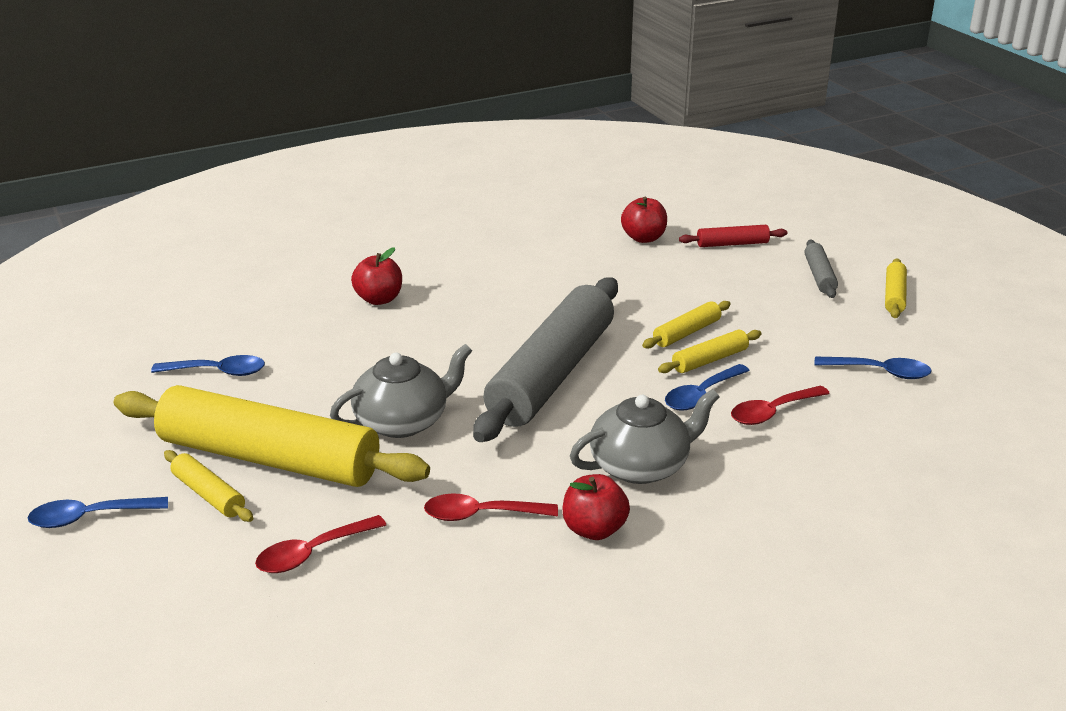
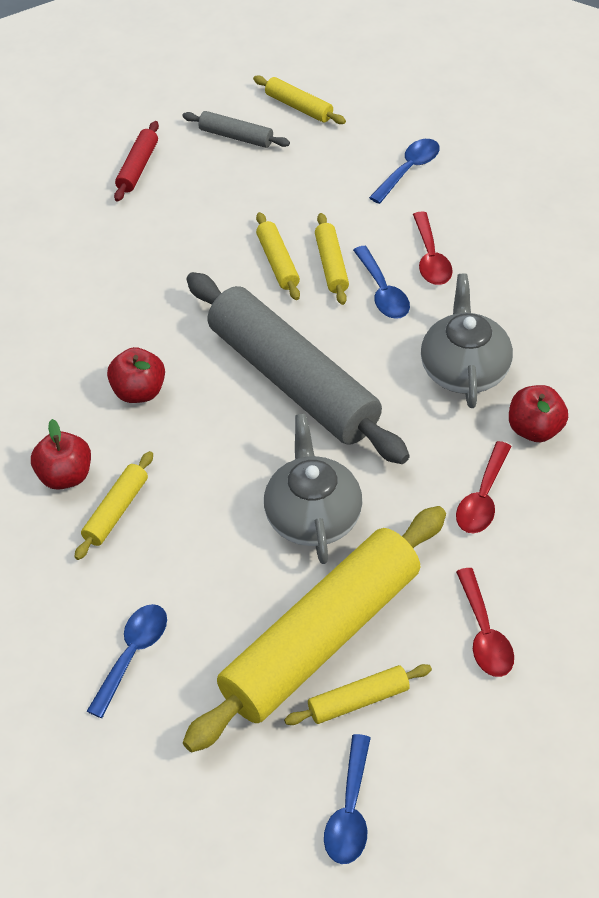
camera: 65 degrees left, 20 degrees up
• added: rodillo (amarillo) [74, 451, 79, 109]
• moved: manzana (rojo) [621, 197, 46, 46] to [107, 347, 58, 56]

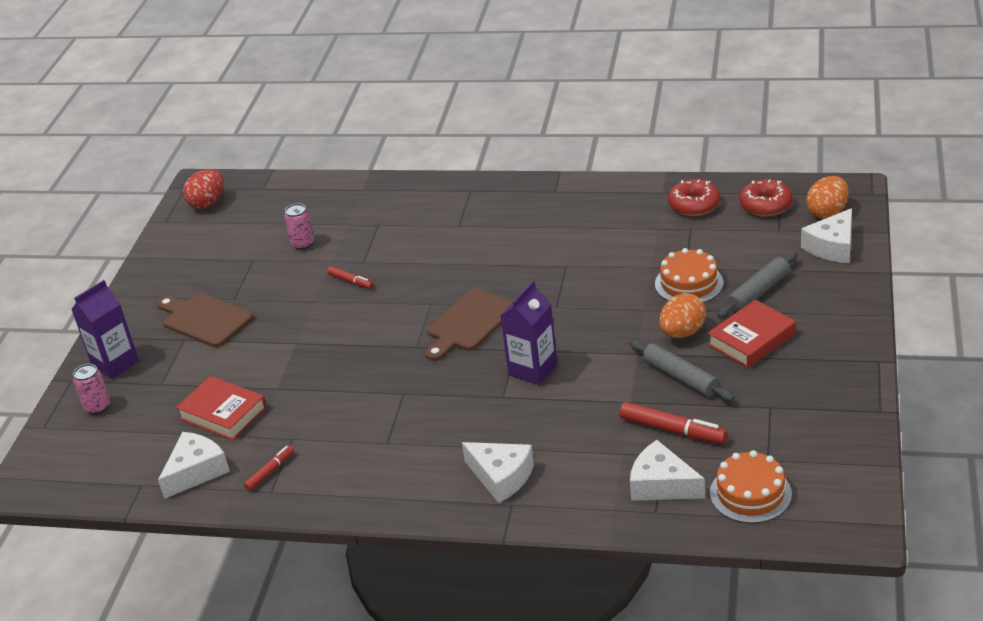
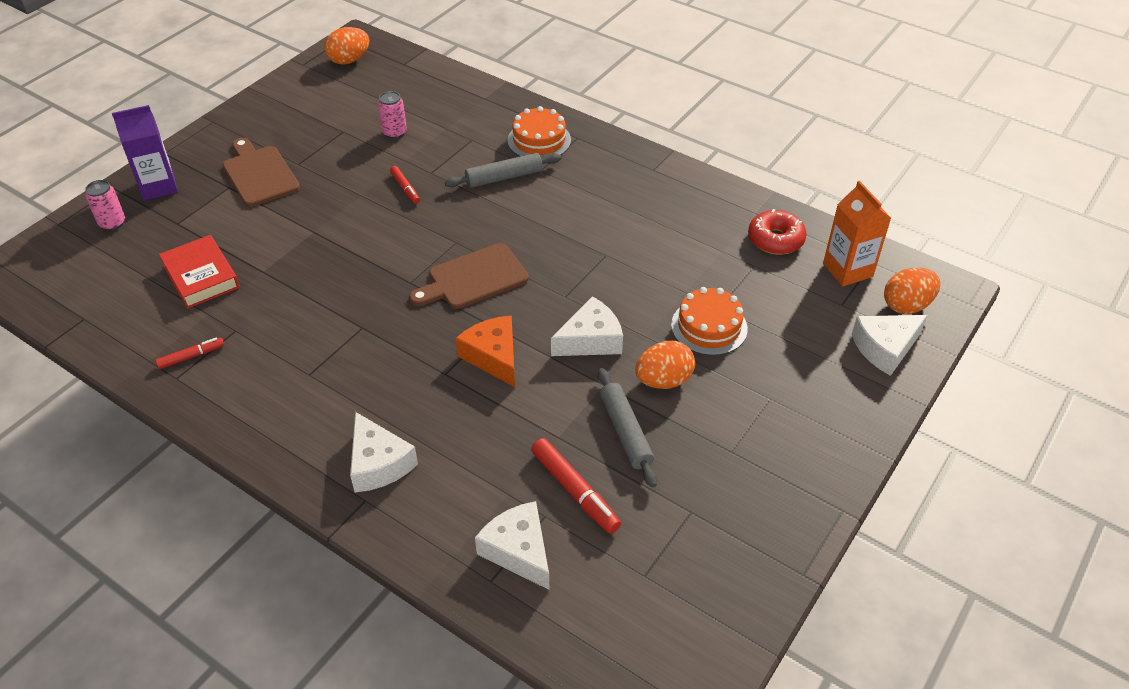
camera: 20 degrees right, 10 degrees up
• recoloured: huevo (rojo) [183, 169, 41, 40] to huevo (naranja) [325, 27, 44, 38]
• moved: rodillo (gris) [717, 252, 81, 66] to [445, 153, 117, 35]
• replaced: cartón de leche (morado) [500, 280, 57, 105] to queso (naranja) [456, 315, 59, 72]
• moved: tarta (naranja) [710, 450, 82, 73] to [508, 106, 63, 52]
• moved: queso (blanco) [158, 432, 72, 67] to [551, 296, 72, 60]
• replaced: rosquilla (rojo) [739, 179, 54, 38] to cartón de leche (naranja) [823, 181, 68, 105]
• removed: libro (rojo) [708, 300, 88, 68]

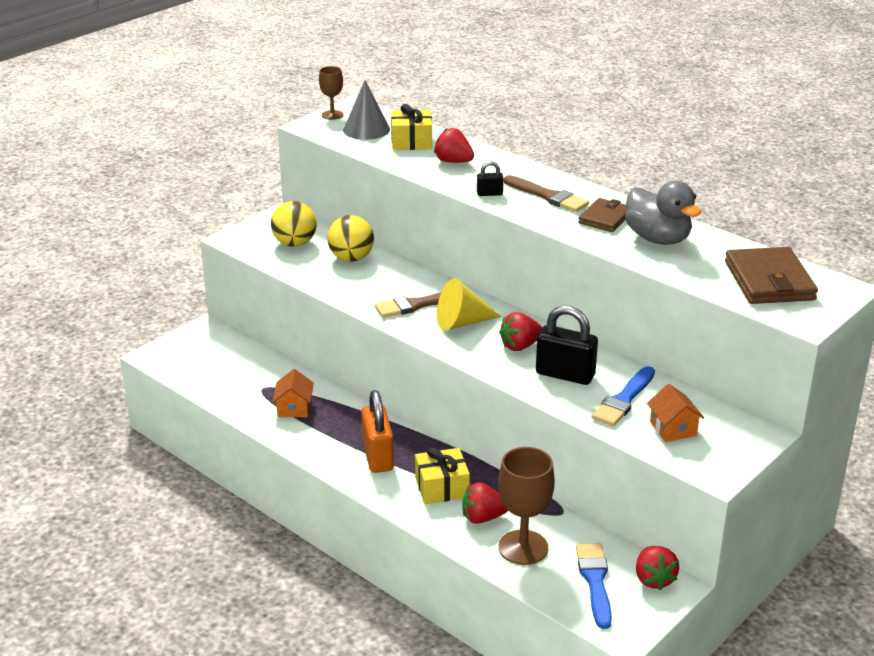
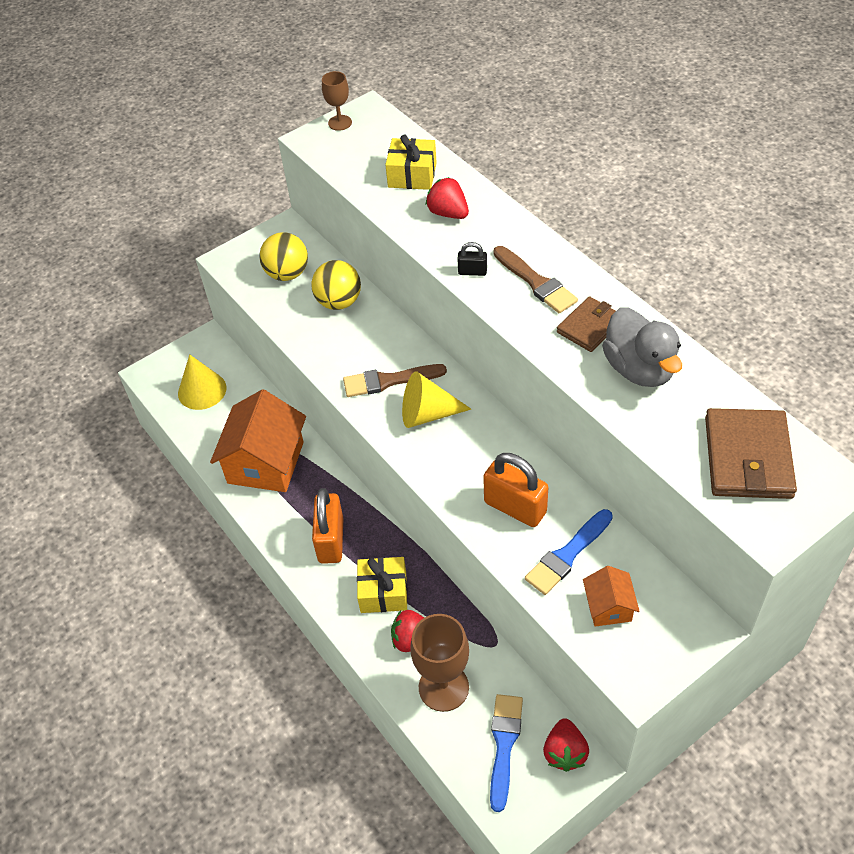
camera: 15 degrees right, 20 degrees up
• added: cono (amarillo) [178, 354, 48, 56]
• resized: casa (naranja) [272, 369, 42, 48] = [210, 389, 96, 103] x2.04
• recoloured: candado (negro) [536, 305, 62, 80] to candado (naranja) [483, 453, 65, 74]
• removed: cono (gris) [343, 80, 47, 60]
• removed: fresa (rojo) [499, 312, 44, 39]

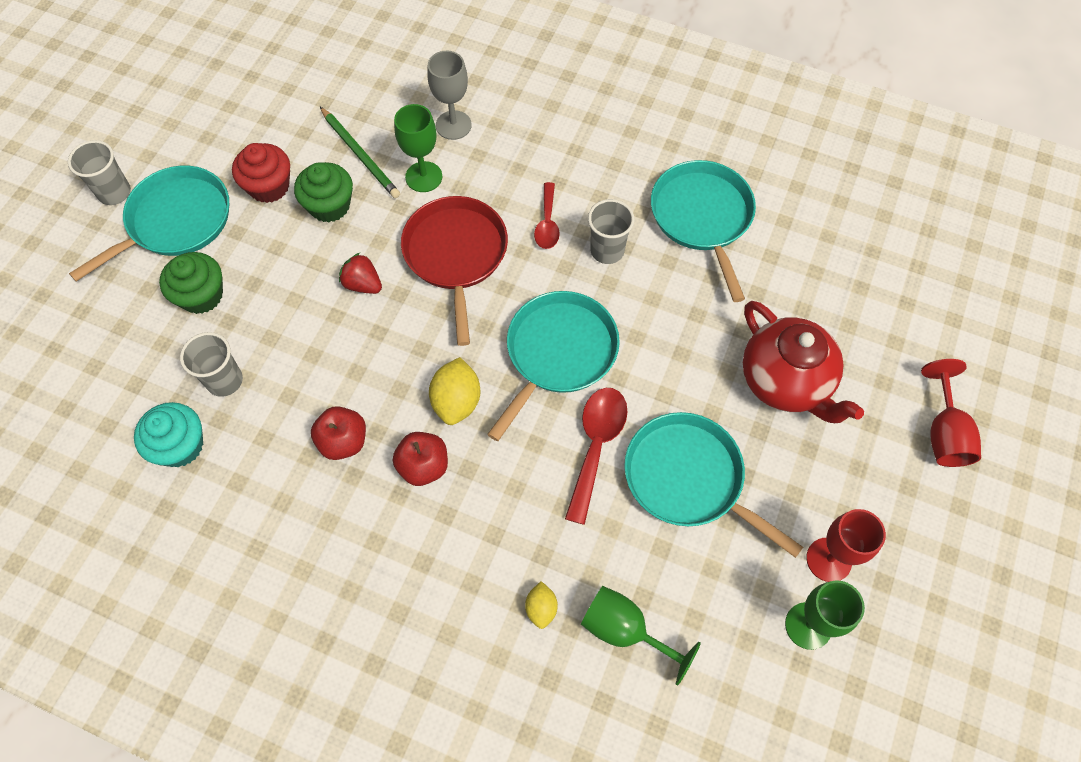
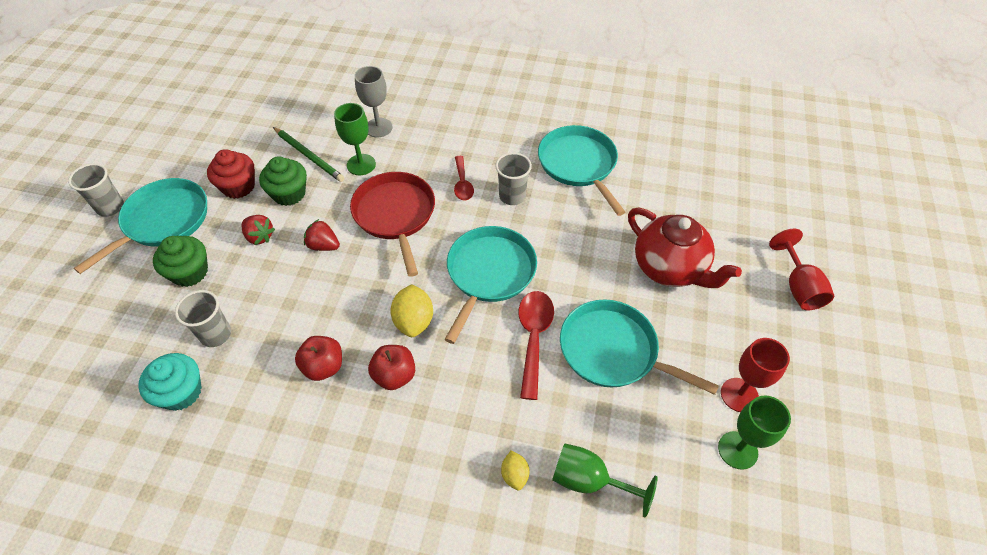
camera: 10 degrees left, 10 degrees down
• added: fresa (rojo) [241, 215, 34, 30]

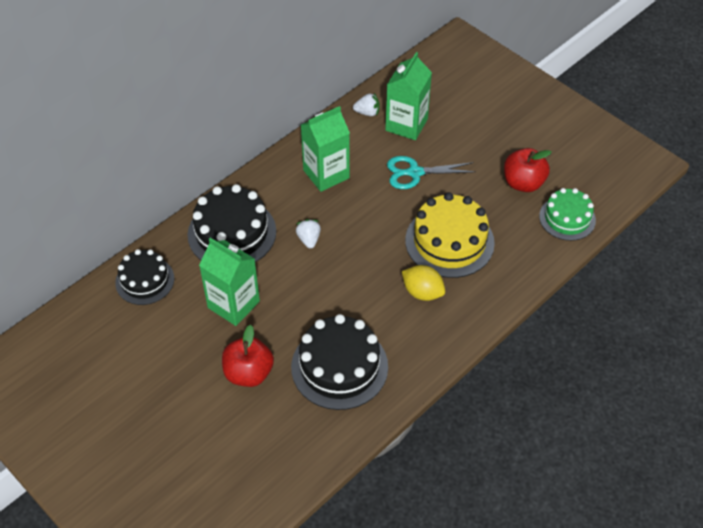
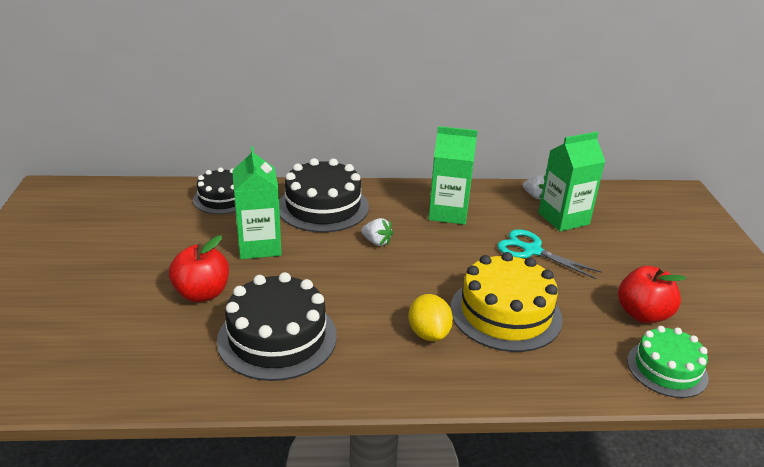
camera: 40 degrees right, 20 degrees down
• turned: fresa (blanco) [296, 219, 25, 30] = [361, 218, 32, 28] 90 degrees clockwise

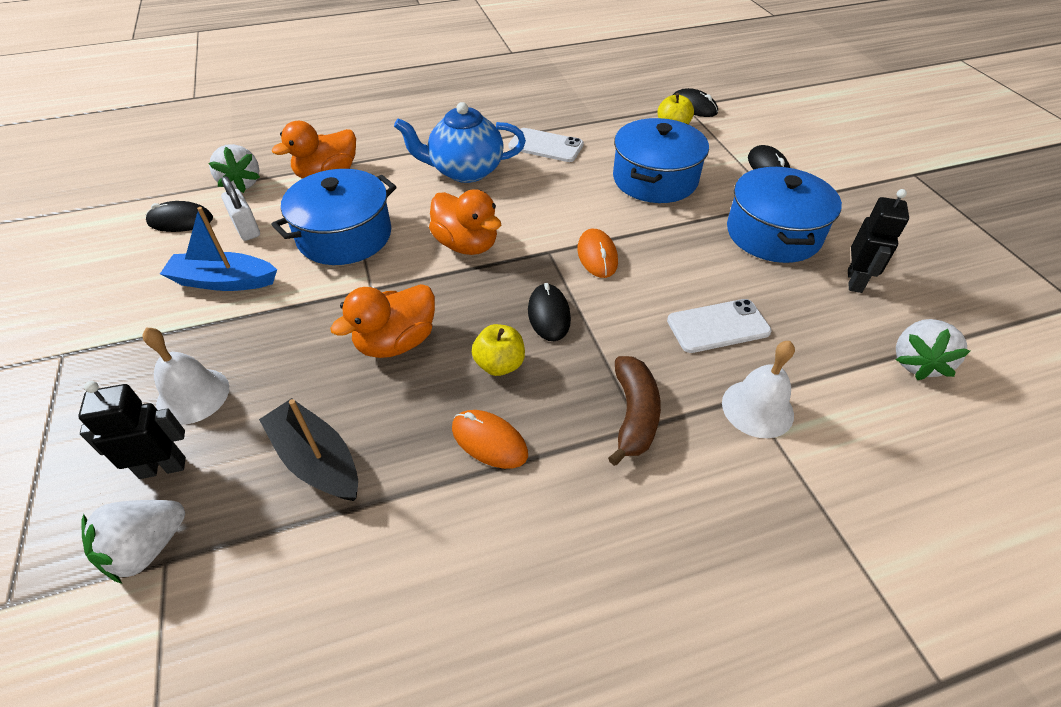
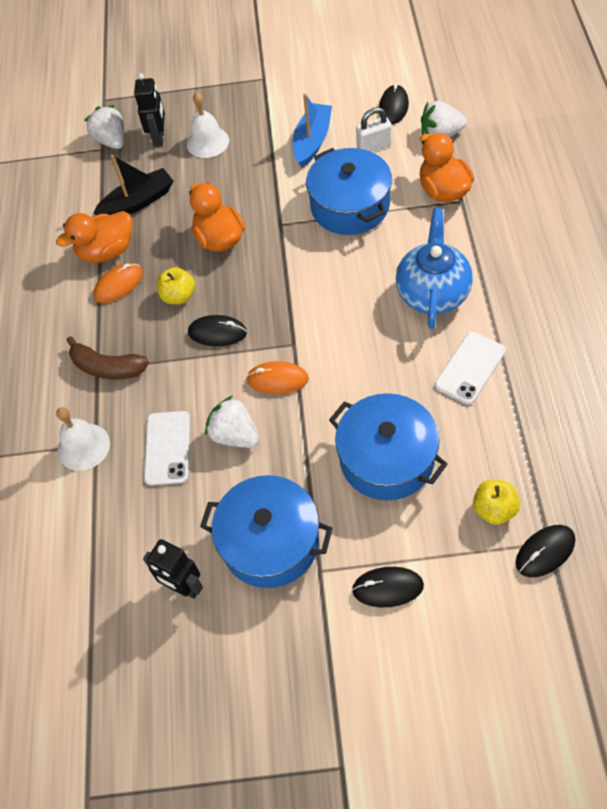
camera: 110 degrees right, 10 degrees up
• moved: pato (naranja) [429, 189, 72, 66] to [56, 211, 76, 52]
• moved: fresa (blanco) [896, 319, 74, 61] to [205, 396, 54, 52]

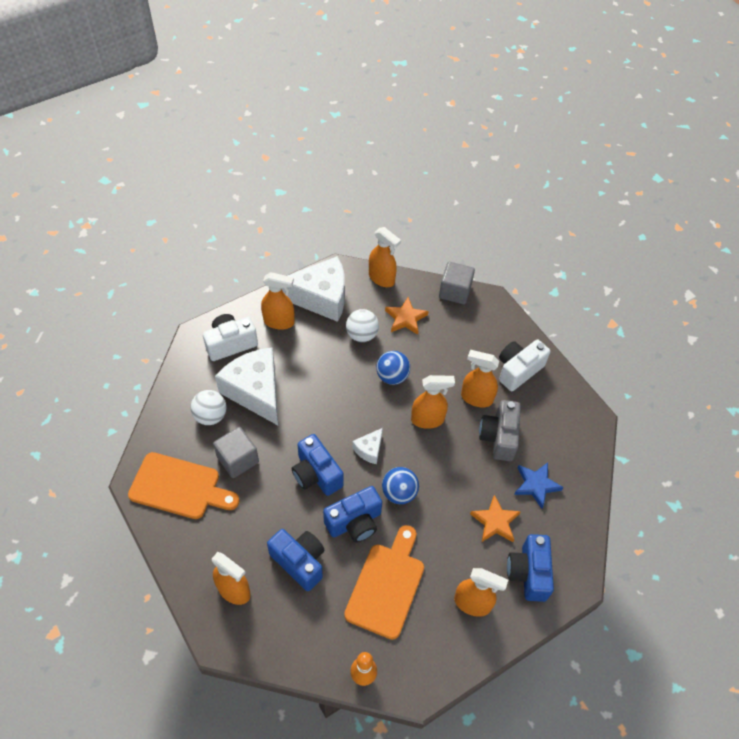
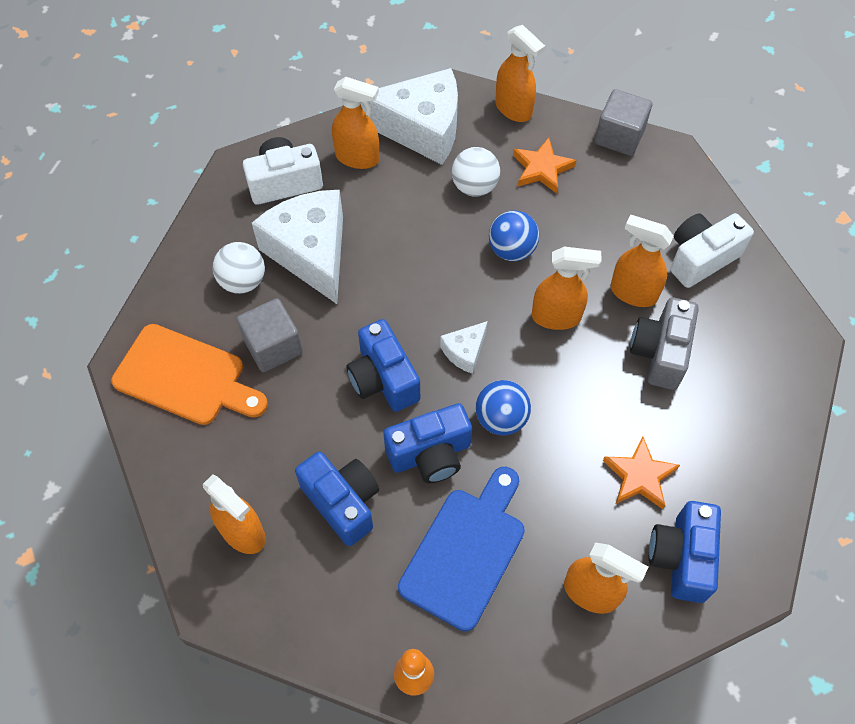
camera: 10 degrees right, 5 degrees up
• recoloured: tabla de cortar (naranja) [344, 525, 80, 115] to tabla de cortar (azul) [398, 467, 127, 164]
• removed: estrella (azul) [514, 462, 50, 47]

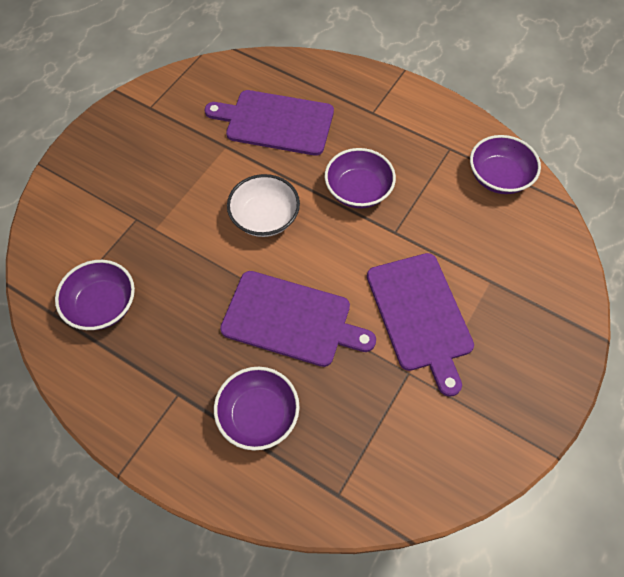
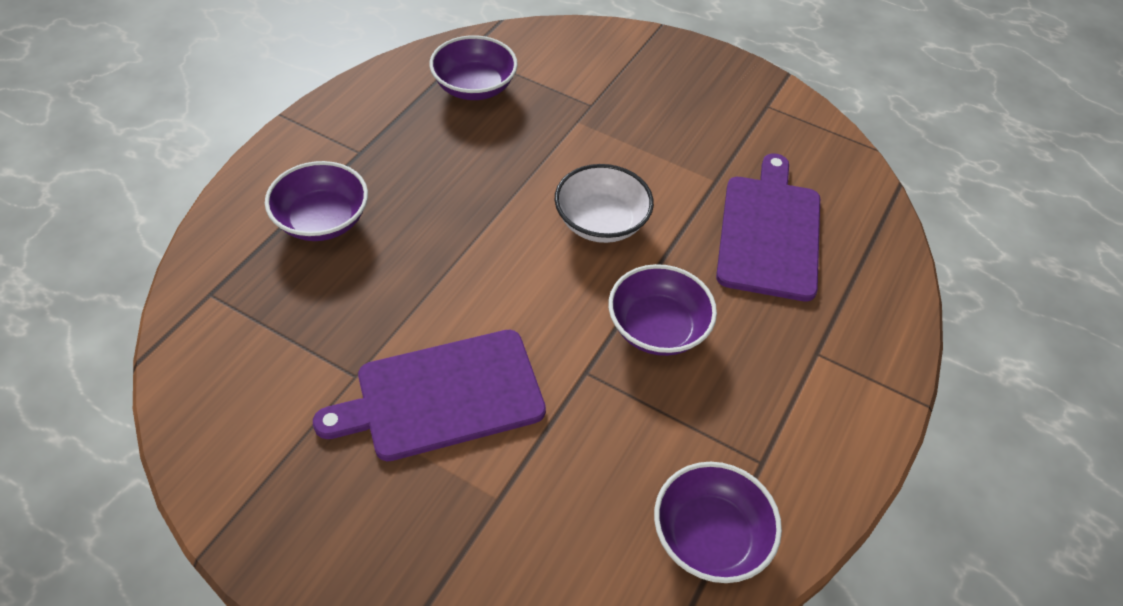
camera: 85 degrees right, 10 degrees down
• removed: tabla de cortar (morado) [220, 271, 156, 96]

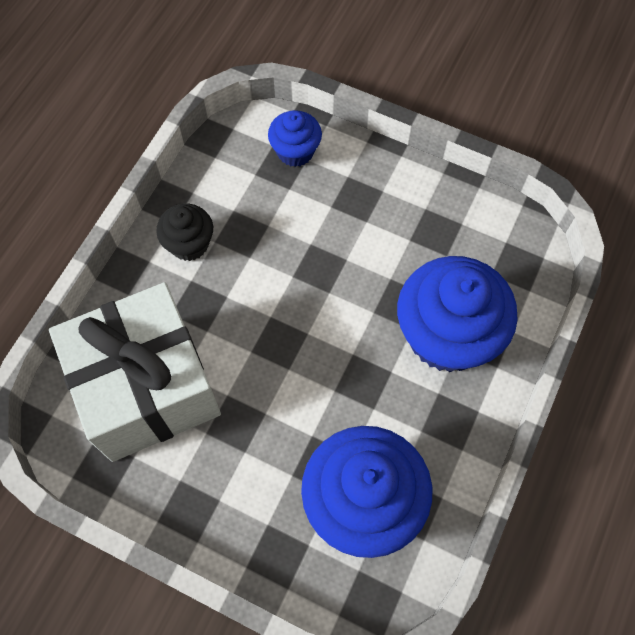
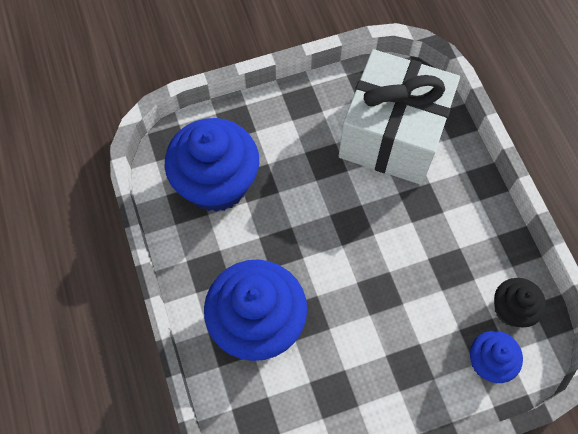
camera: 135 degrees right, 0 degrees up
• moved: magdalena (negro) [156, 204, 57, 57] to [494, 278, 52, 50]

